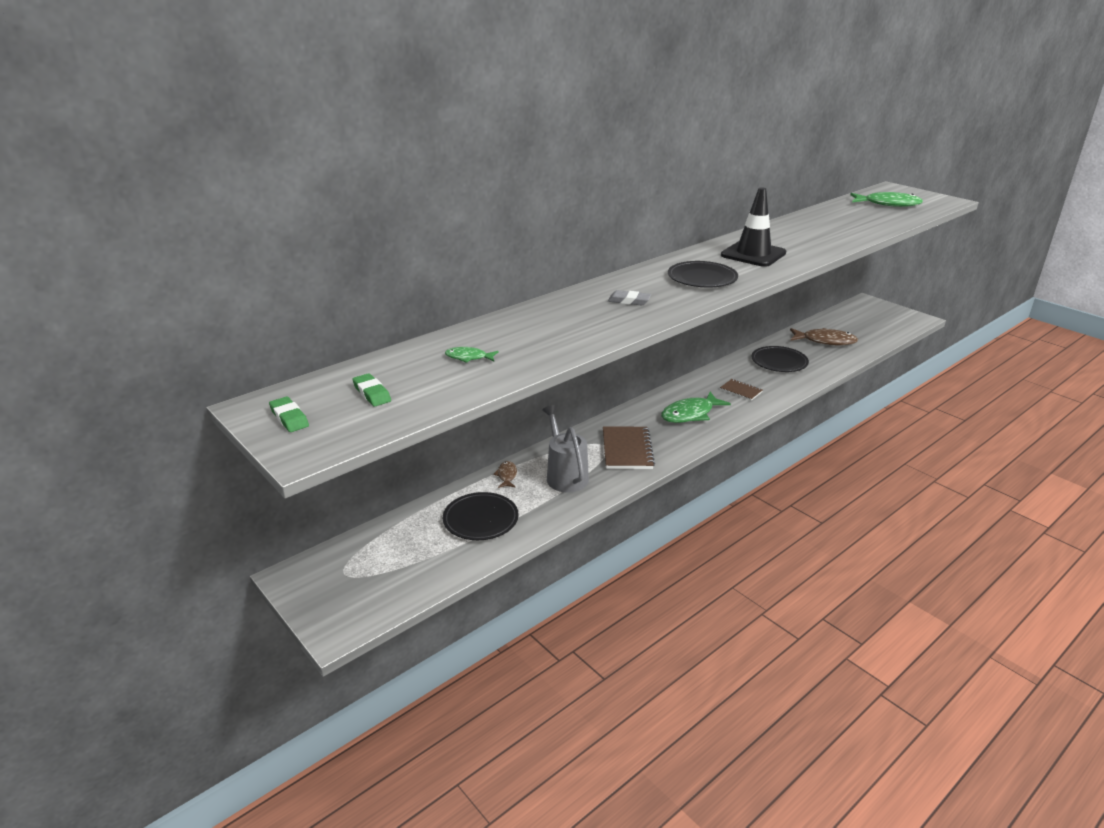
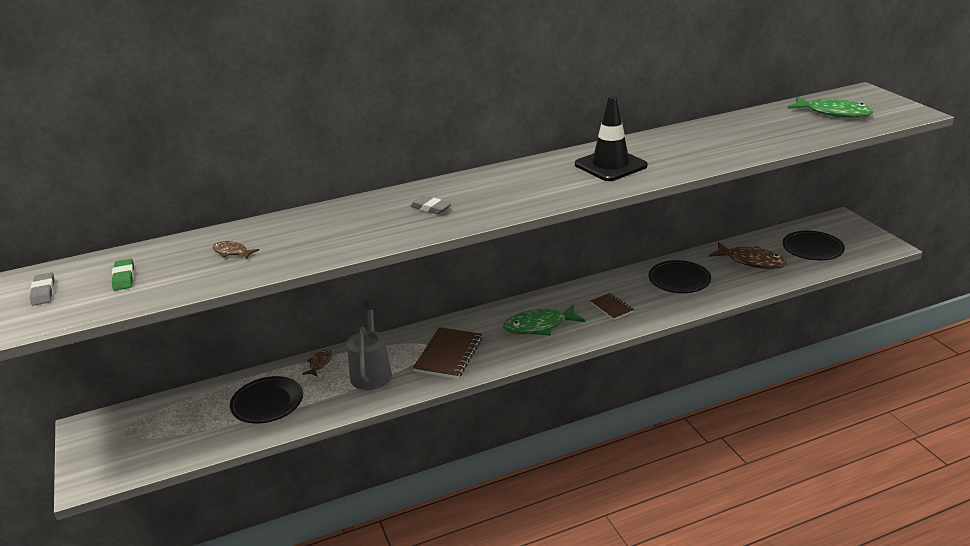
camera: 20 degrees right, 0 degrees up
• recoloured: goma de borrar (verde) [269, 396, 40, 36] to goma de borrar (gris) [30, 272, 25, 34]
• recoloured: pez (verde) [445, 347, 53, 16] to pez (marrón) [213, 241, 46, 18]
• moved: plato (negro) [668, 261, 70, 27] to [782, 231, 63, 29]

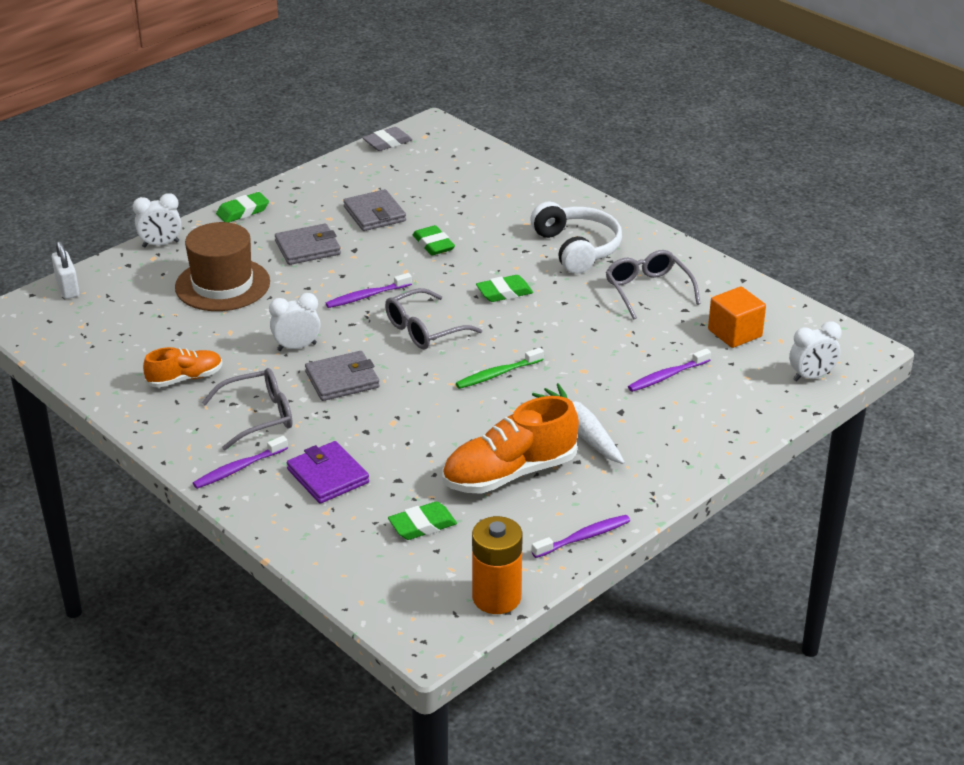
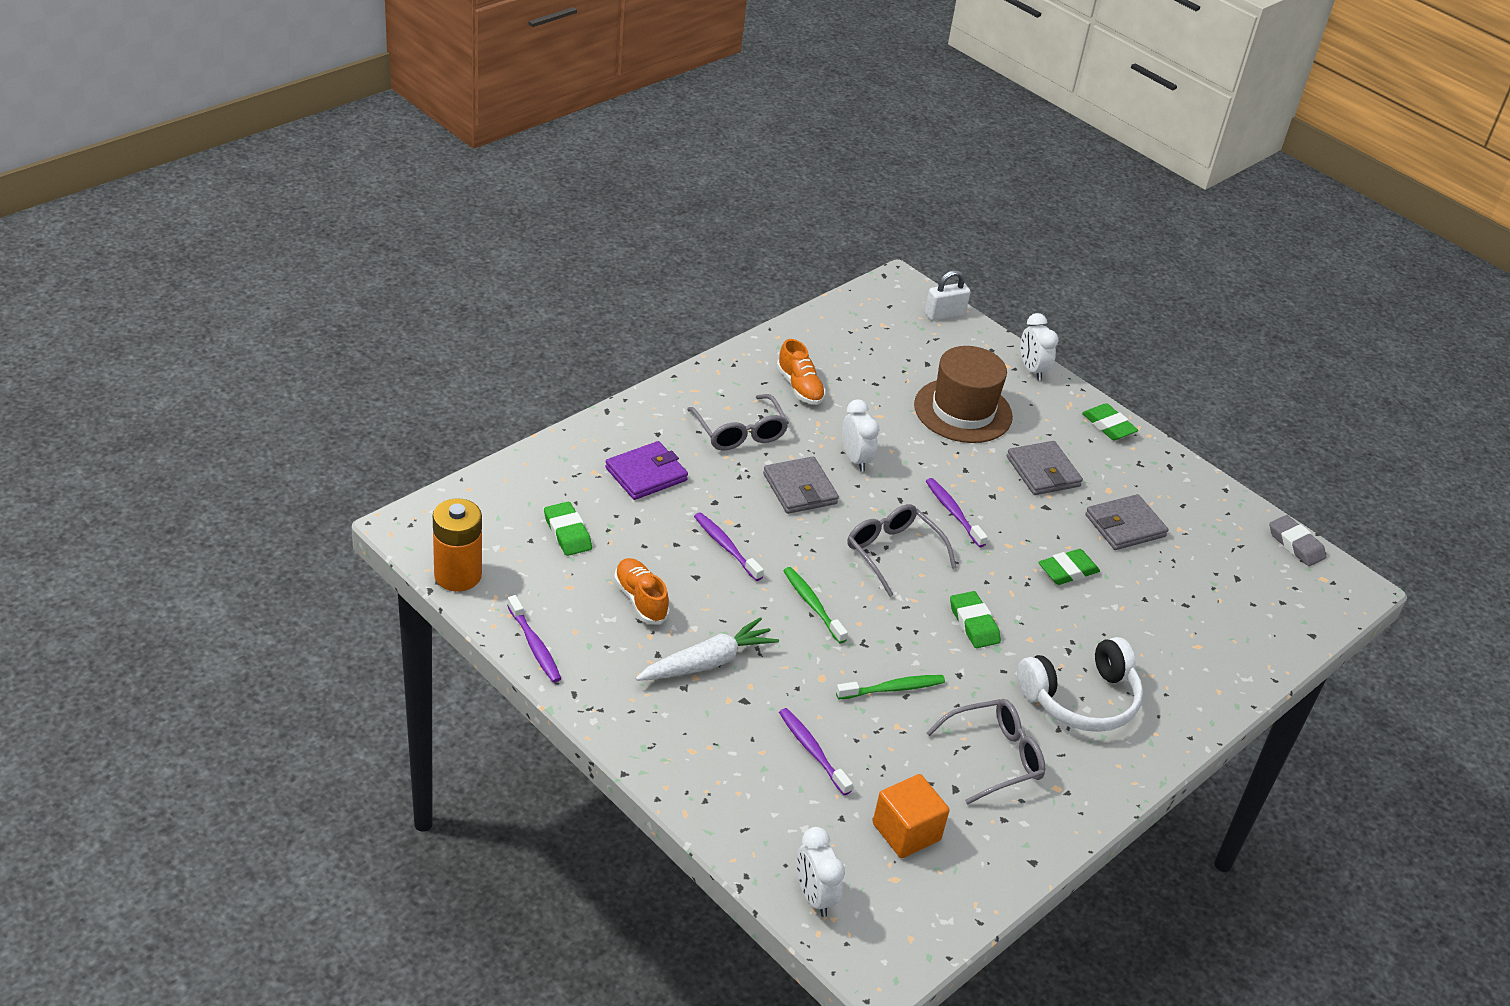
camera: 85 degrees right, 5 degrees up
• resized: zapato (naranja) [442, 396, 137, 98] = [614, 558, 56, 66] x0.57
• moved: cepillo de dientes (morado) [193, 436, 95, 53] to [694, 512, 70, 69]
• added: cepillo de dientes (verde) [836, 675, 109, 25]

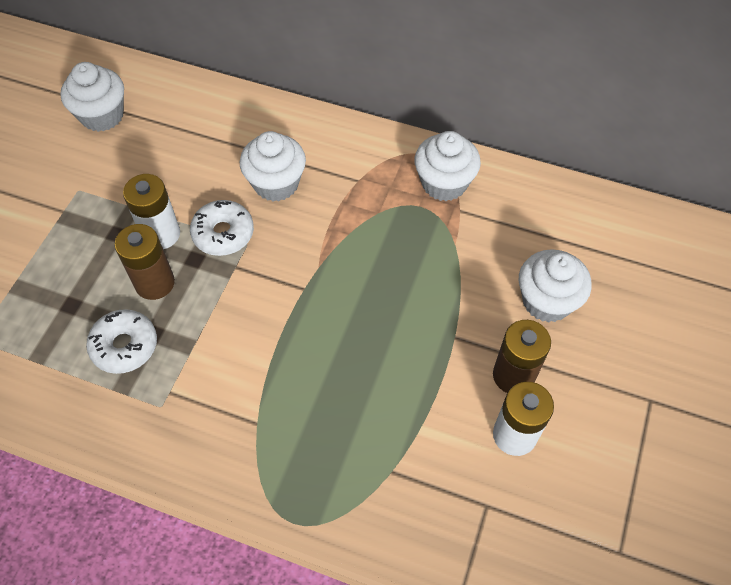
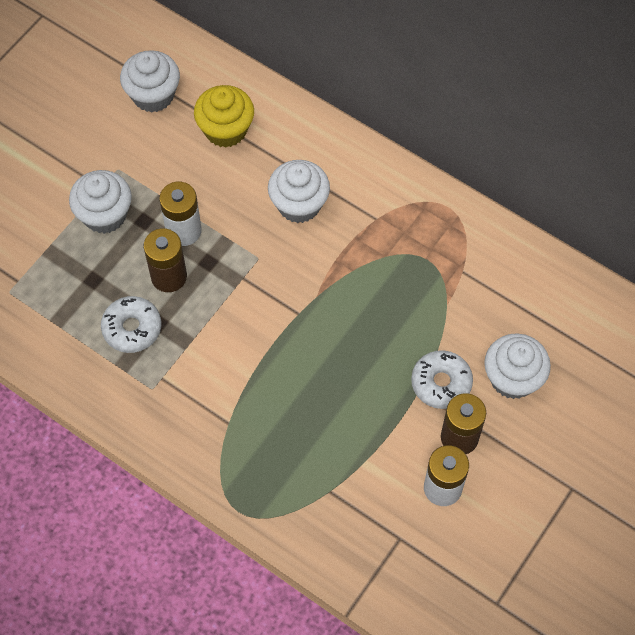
camera: 15 degrees right, 5 degrees up
• moved: magdalena (blanco) [414, 131, 67, 70] to [69, 170, 63, 64]
• added: magdalena (amarillo) [194, 85, 60, 63]
• moved: rosquilla (blanco) [190, 200, 64, 56] to [411, 350, 62, 59]

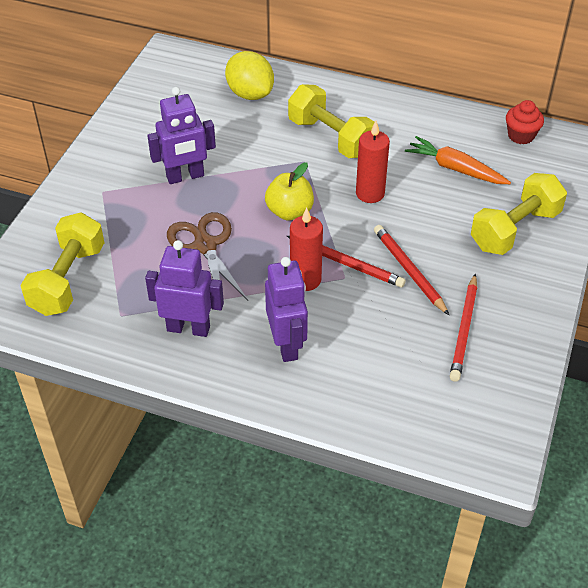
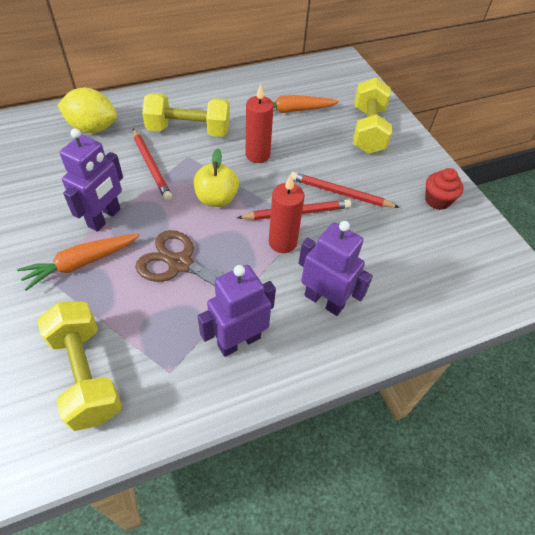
camera: 45 degrees left, 5 degrees up
• added: zanahoria (naranja) [17, 233, 123, 58]
• moved: lápiz (rojo) [450, 274, 27, 108] to [133, 129, 39, 72]
• moved: magdalena (rojo) [506, 100, 38, 44] to [425, 168, 38, 42]

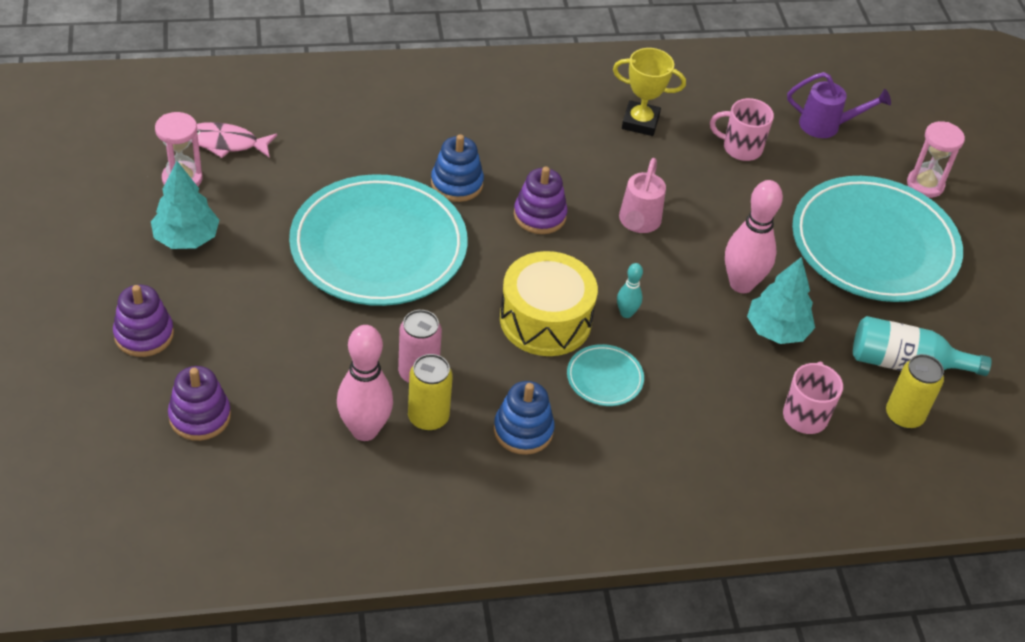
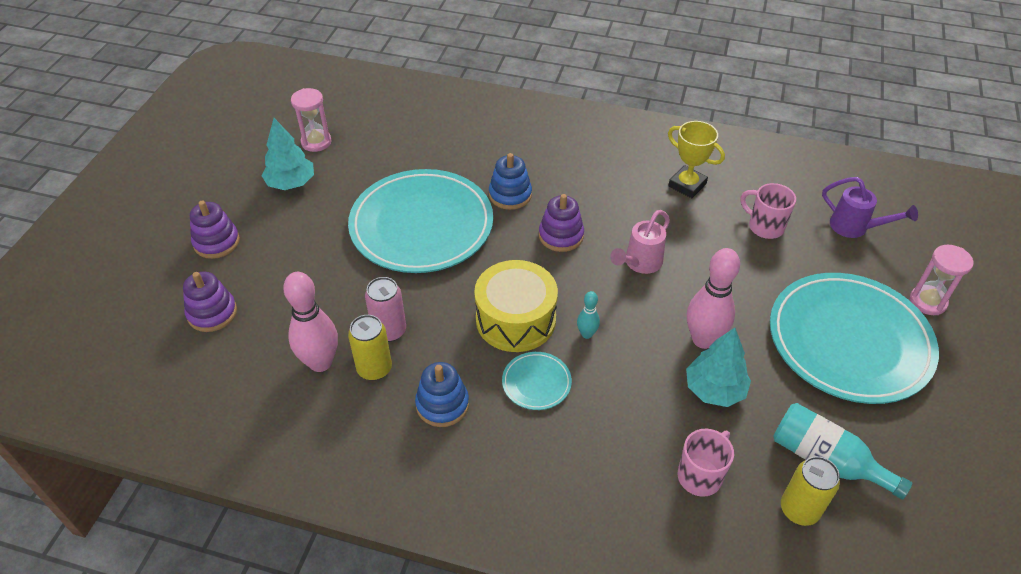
camera: 30 degrees right, 0 degrees up
• removed: pez (rosa) [197, 122, 80, 36]

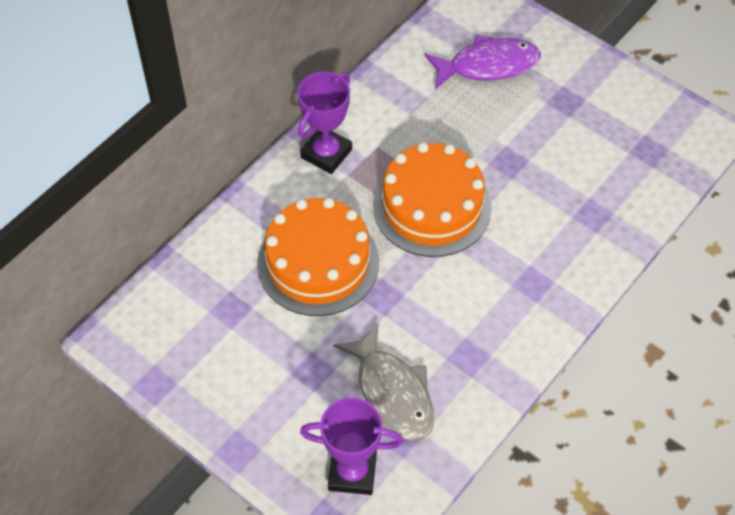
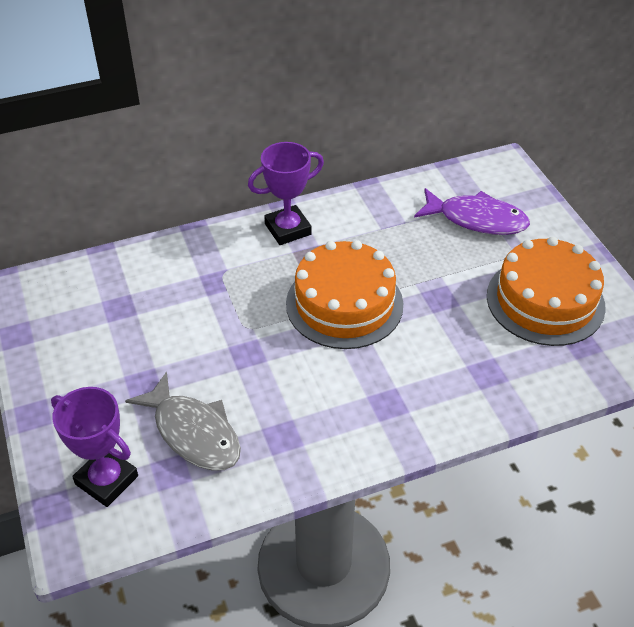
camera: 30 degrees right, 10 degrees down
• turned: pez (gris) [334, 323, 100, 118] = [125, 372, 116, 99] 45 degrees counterclockwise
• moved: tarta (naranja) [257, 198, 122, 118] to [487, 237, 119, 109]

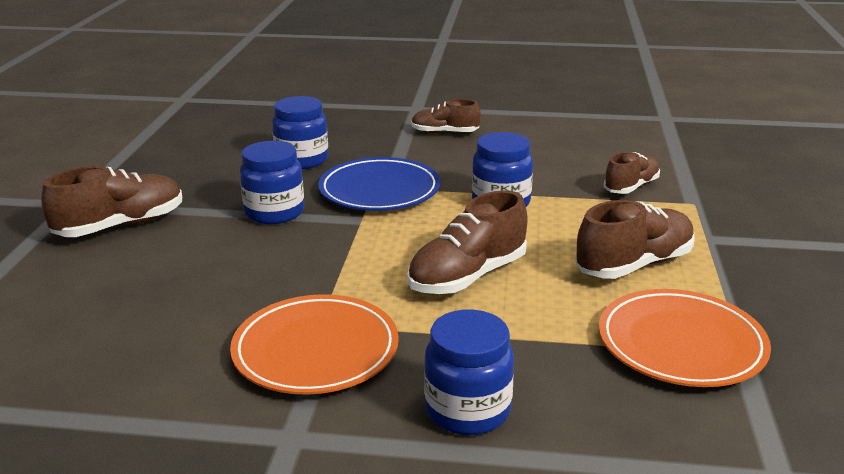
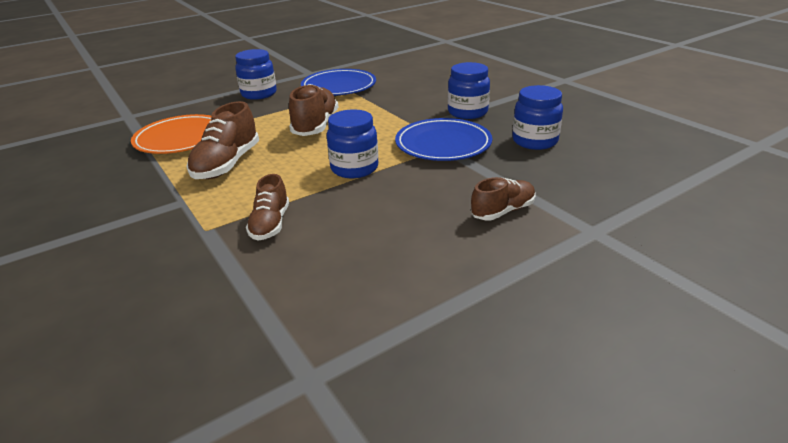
camera: 140 degrees right, 5 degrees up
• recoloured: plato (naranja) [230, 294, 169, 101] to plato (azul) [301, 69, 75, 27]
• removed: zapato (marrón) [41, 166, 141, 71]

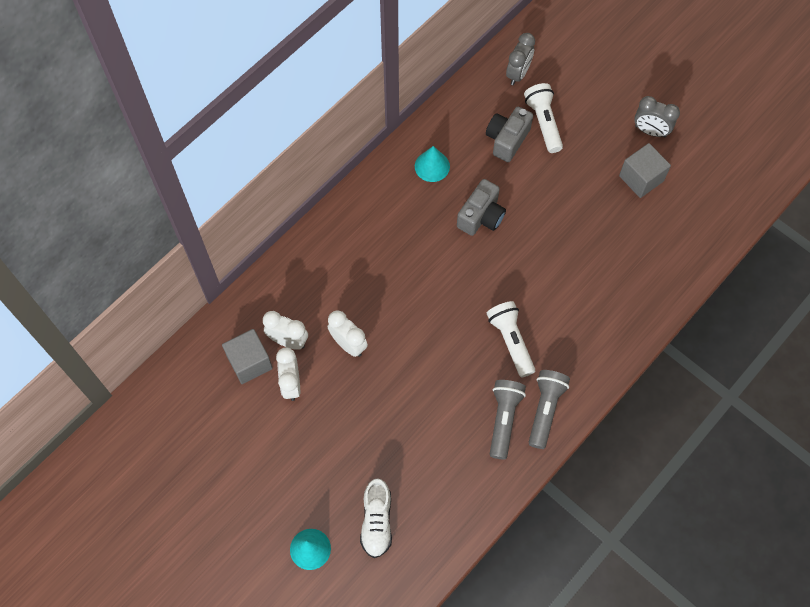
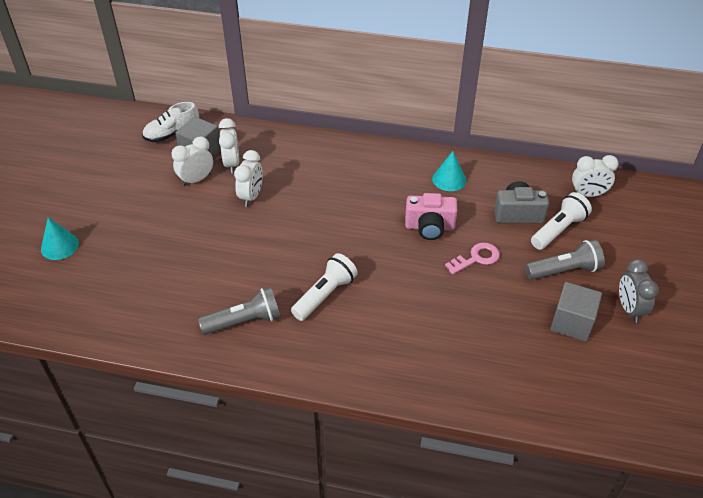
camera: 60 degrees right, 20 degrees down
• moved: zapato (blanco) [360, 478, 32, 80] to [142, 102, 57, 40]
• recoloured: cámara (gris) [457, 179, 49, 57] to cámara (rosa) [405, 193, 52, 47]
• added: llave (rosa) [445, 242, 55, 33]
• moved: lámpara de mano (gris) [529, 370, 41, 79] to [525, 239, 80, 41]
• recoloured: despertador (gris) [506, 33, 29, 53] to despertador (blanco) [572, 155, 47, 42]

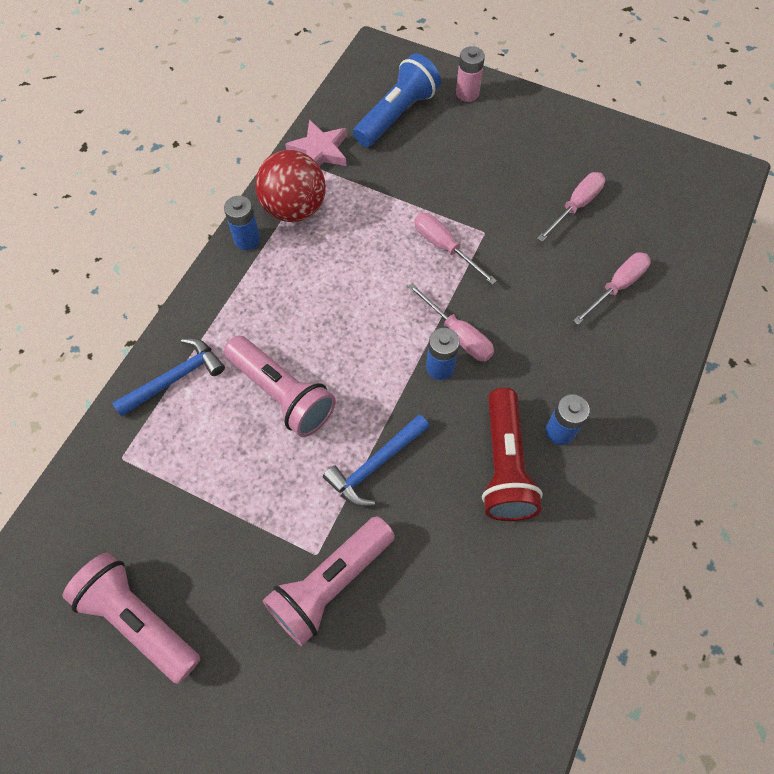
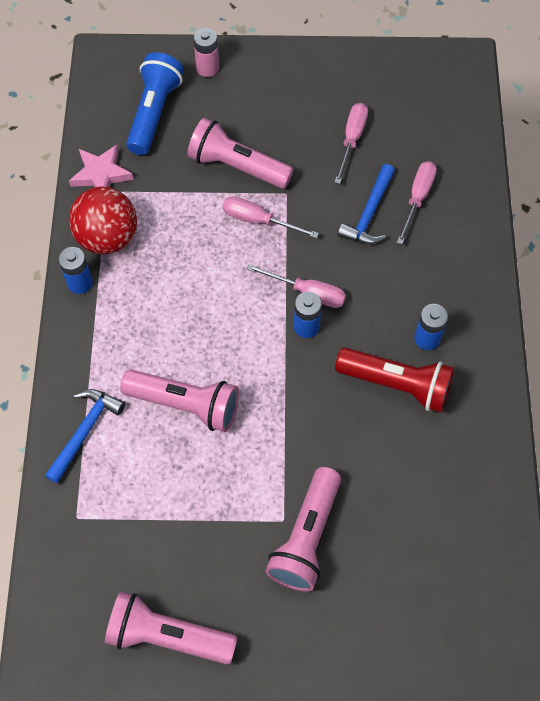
camera: 25 degrees left, 0 degrees up
• added: lámpara de mano (rosa) [187, 118, 107, 71]
• turned: lámpara de mano (rojo) [482, 388, 61, 133] = [335, 347, 119, 66] 45 degrees counterclockwise
• moved: martillo (azul) [323, 414, 107, 93] to [338, 164, 57, 80]

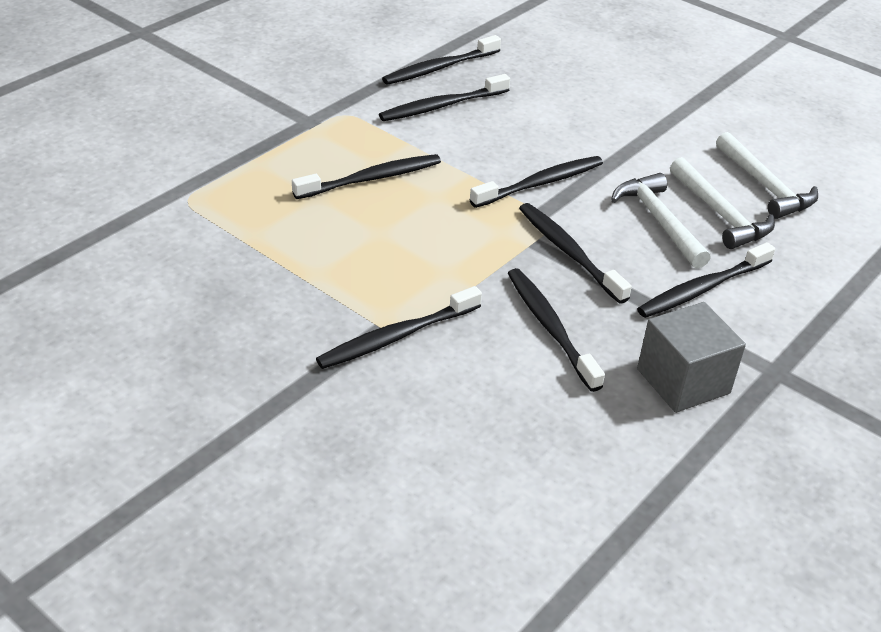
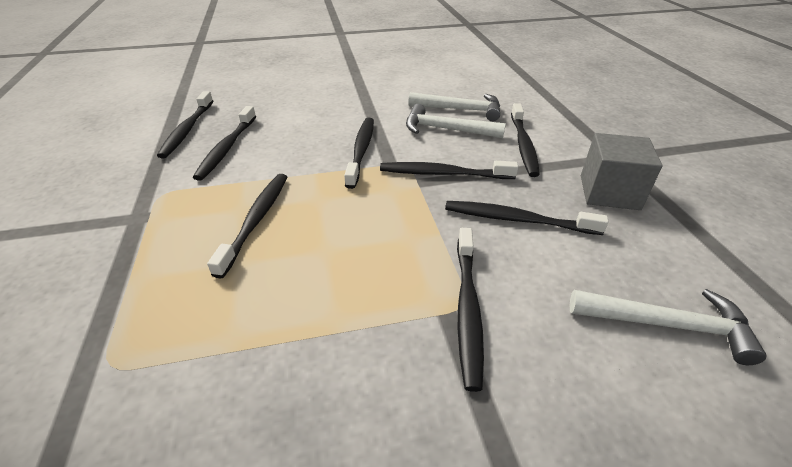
camera: 50 degrees left, 0 degrees up
• moved: martillo (blanco) [716, 132, 102, 87] to [570, 289, 197, 76]

